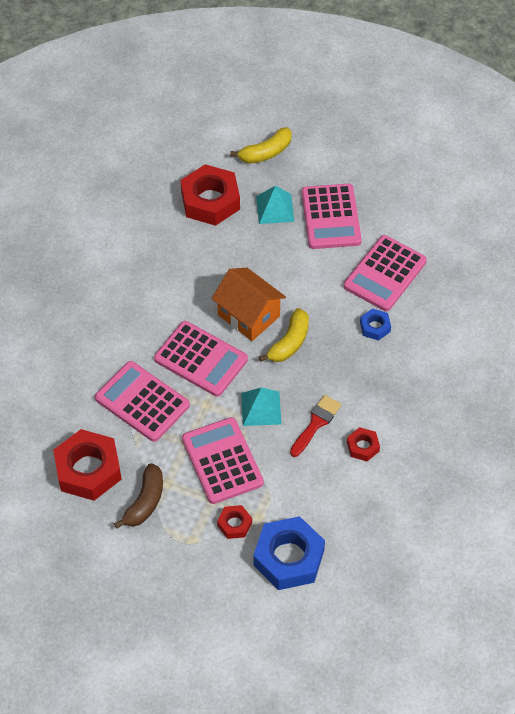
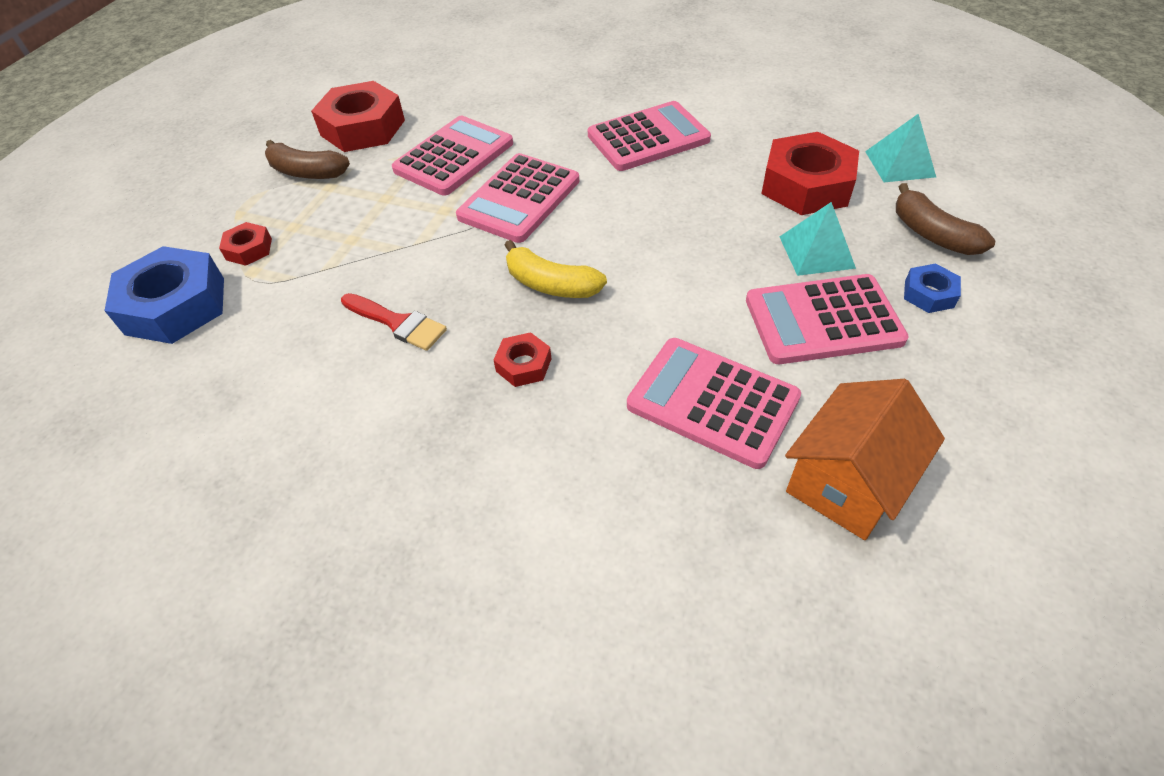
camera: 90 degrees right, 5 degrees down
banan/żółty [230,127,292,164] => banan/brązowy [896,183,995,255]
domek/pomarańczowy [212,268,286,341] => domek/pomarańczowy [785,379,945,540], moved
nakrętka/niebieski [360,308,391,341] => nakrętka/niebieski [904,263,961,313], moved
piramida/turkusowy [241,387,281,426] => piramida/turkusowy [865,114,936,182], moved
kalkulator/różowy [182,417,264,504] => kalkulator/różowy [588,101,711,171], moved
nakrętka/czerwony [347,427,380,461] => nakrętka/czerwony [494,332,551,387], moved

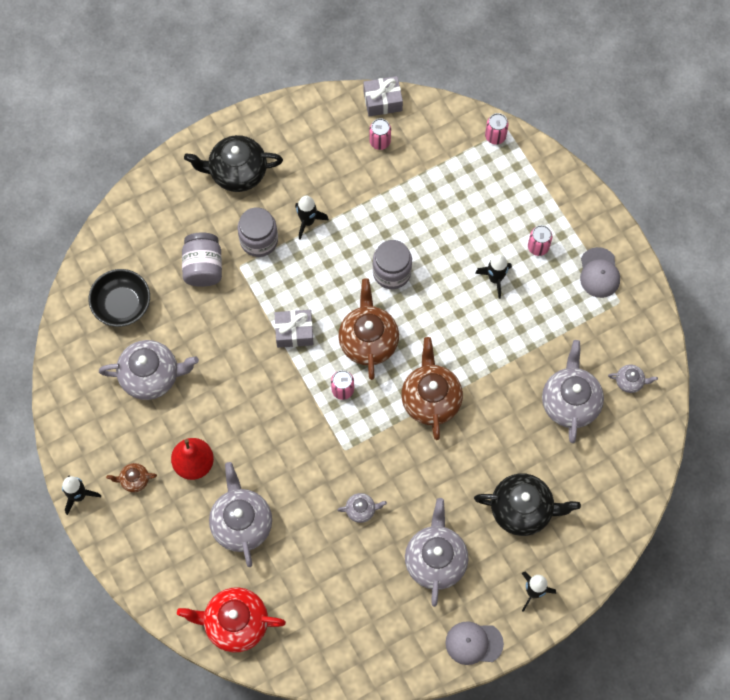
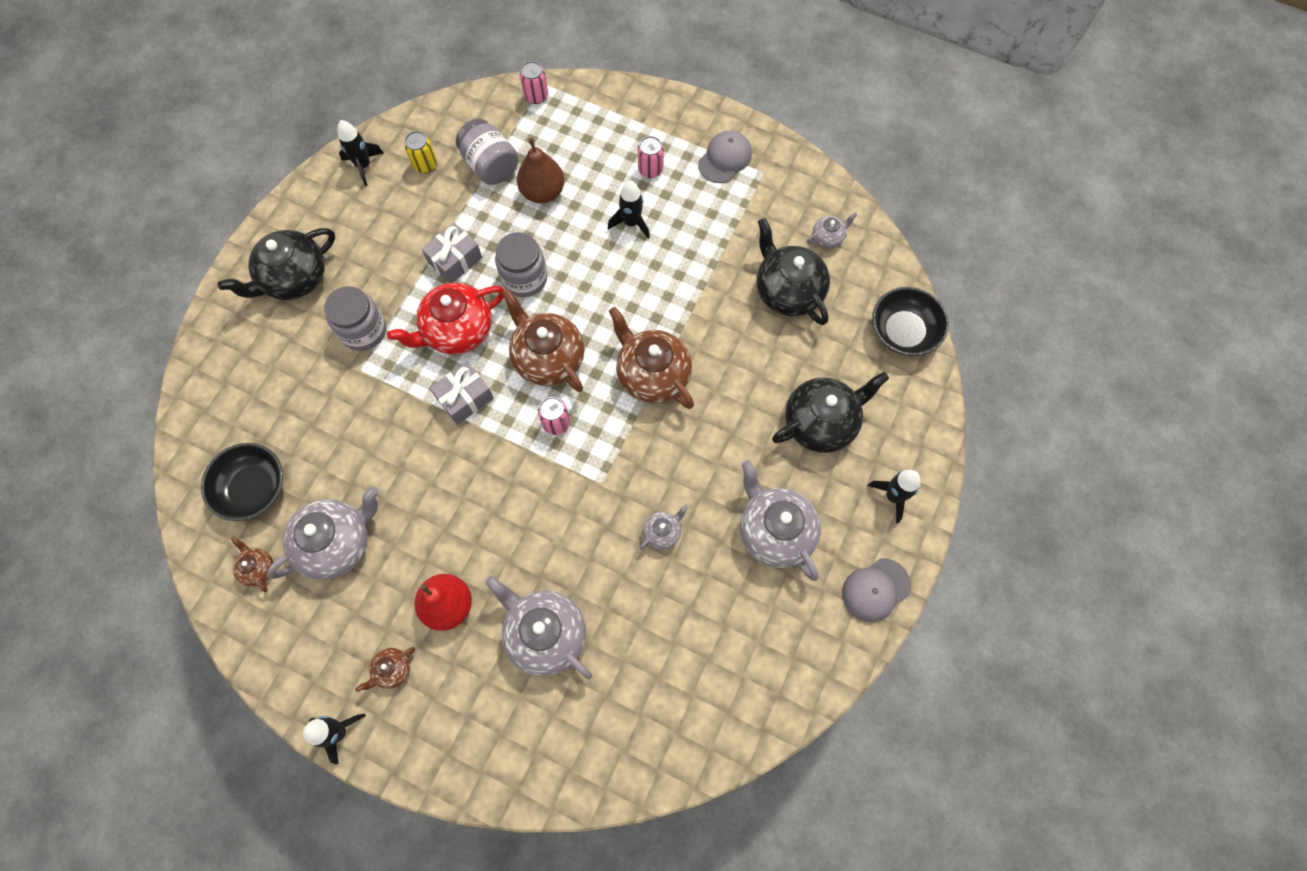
camera: 35 degrees left, 0 degrees up
prezent/szary [363,76,403,117] => prezent/szary [422,223,482,283], moved
puszka/różowy [369,118,391,150] => puszka/żółty [404,131,437,173]
rakieta/czarny [295,195,329,240] => rakieta/czarny [337,120,383,186], moved
słoik/szary [182,232,222,287] => słoik/szary [456,118,519,185], moved
czapka/szary [580,247,620,298] => czapka/szary [698,131,752,183], 105 degrees counterclockwise
imbryk/szary [542,340,604,443] => imbryk/czarny [757,218,830,325]
imbryk/czerwony [177,587,286,653] => imbryk/czerwony [387,283,505,354], moved
nothing => gruszka/brązowy [517,138,564,203]
nothing => miska/czarny [872,287,949,356]
nothing => imbryk/brązowy [231,536,273,592]

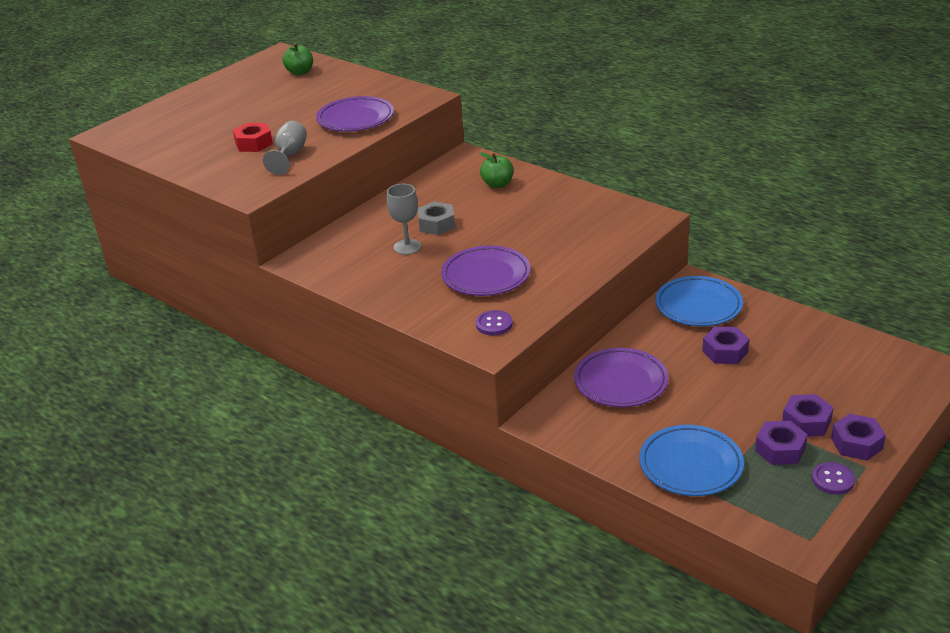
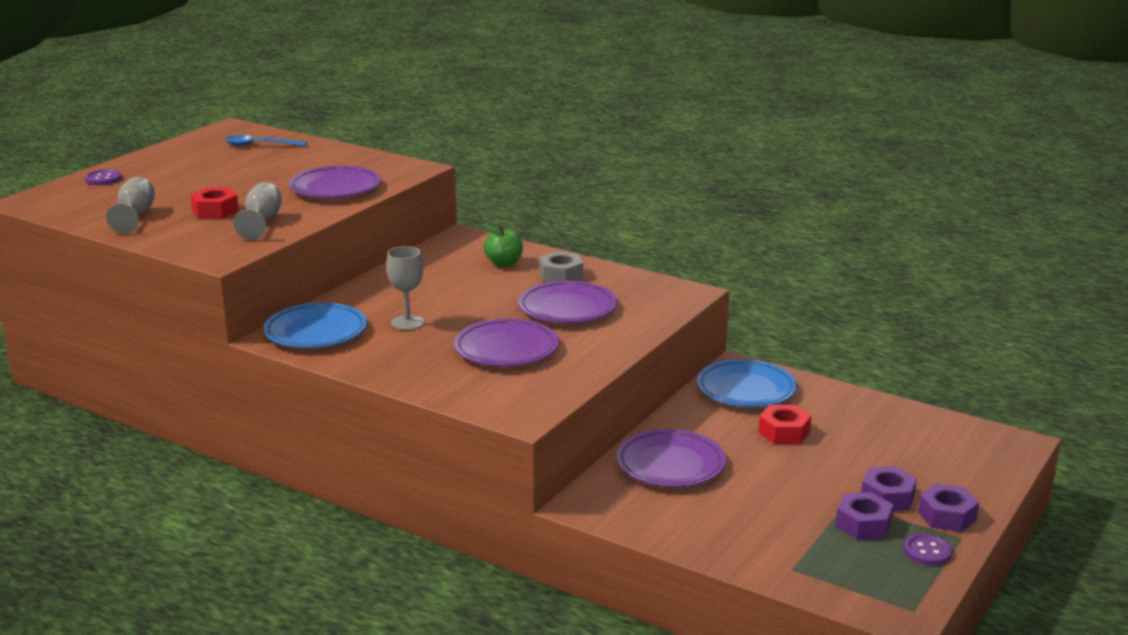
camera: 10 degrees left, 10 degrees down
jabłko/zielony [283,43,313,75] => łyżka/niebieski [224,135,307,146]
nakrętka/szary [418,201,455,235] => nakrętka/szary [539,251,583,282], moved
guzik/fioletowy [476,310,513,335] => guzik/fioletowy [85,169,122,185], moved
nakrętka/fioletowy [702,327,749,364] => nakrętka/czerwony [758,405,811,444]
talerz/niebieski [639,425,744,496] => talerz/niebieski [263,302,367,348], moved
nothing => kielich/szary [106,177,155,234]
nothing => talerz/fioletowy [518,281,617,323]

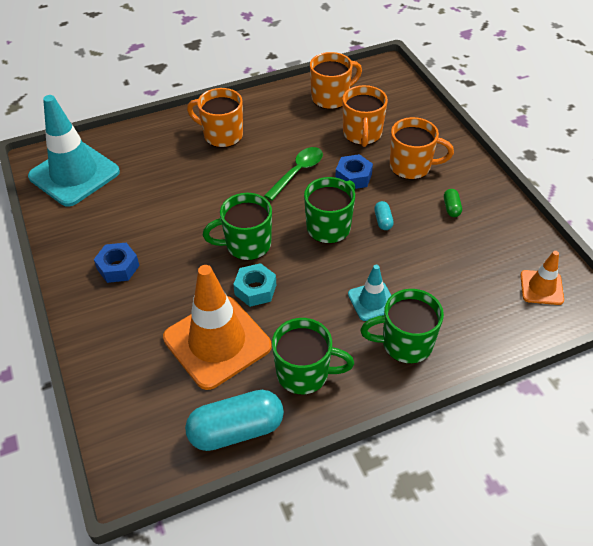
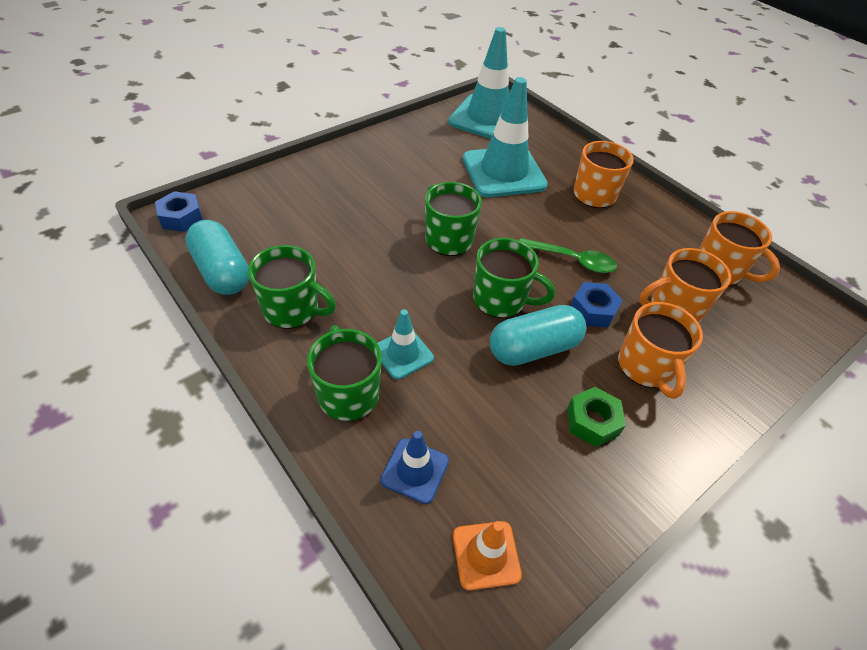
camera: 70 degrees right, 0 degrees up
kapsułka/zielony [444,189,462,217] => nakrętka/zielony [567,387,626,447]
kapsułka/turkusowy [374,201,394,230] => kapsułka/turkusowy [490,305,586,366], x2.27
nakrętka/niebieski [94,243,140,283] => nakrętka/niebieski [155,191,203,232], moved
nakrętka/turkusowy [233,263,276,307] => nothing
pachołek/pomarańczowy [163,265,272,390] => nothing
kubek/zielony [272,318,354,395] => kubek/zielony [248,245,336,329], 60 degrees counterclockwise
nothing => pachołek/turkusowy [463,77,548,197]
nothing => pachołek/niebieski [380,431,449,504]

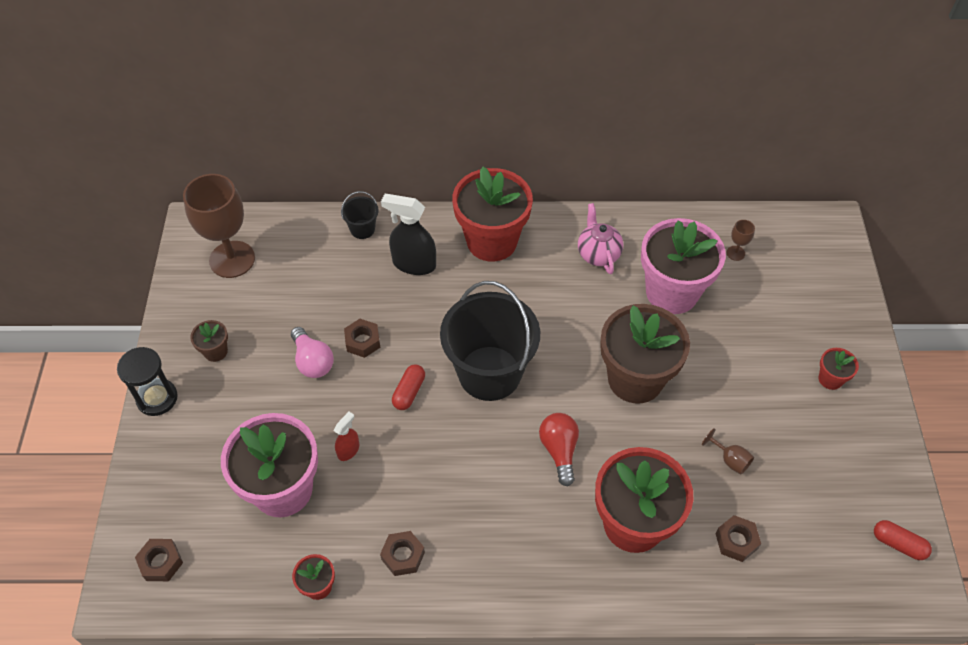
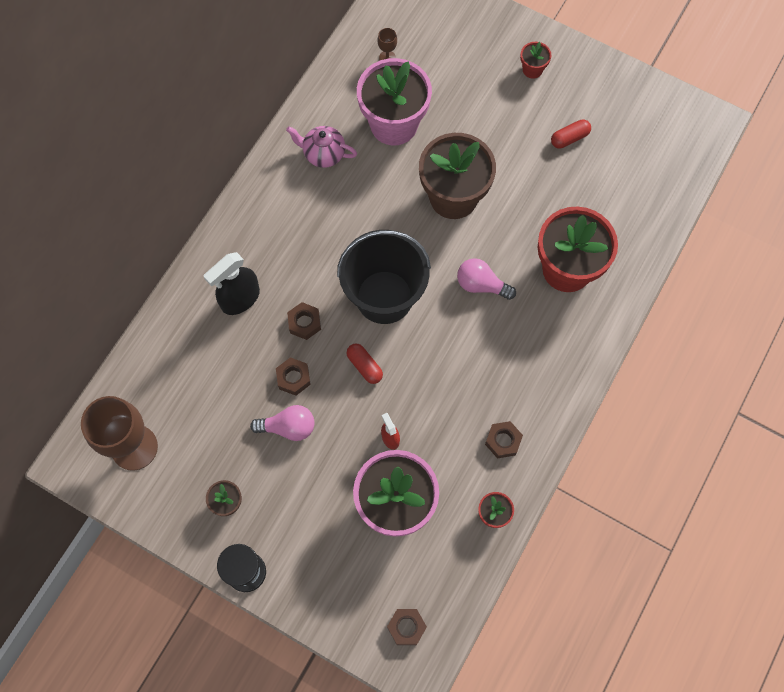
camera: 60 degrees left, 15 degrees up
doniczka/czerwony [452,167,533,262] => nothing
wiadro/czarny [341,191,379,239] => nothing
żarówka/czerwony [539,413,579,486] => żarówka/różowy [457,258,516,300]
kielich/brązowy [702,428,754,474] => nothing
nakrętka/brązowy [715,515,761,562] => nakrętka/brązowy [287,302,321,340], moved
kapsułka/czerwony [874,520,932,560] => kapsułka/czerwony [551,119,591,149], moved

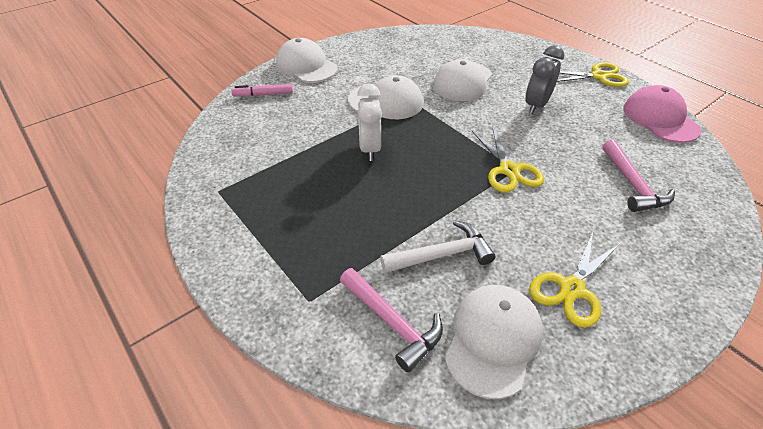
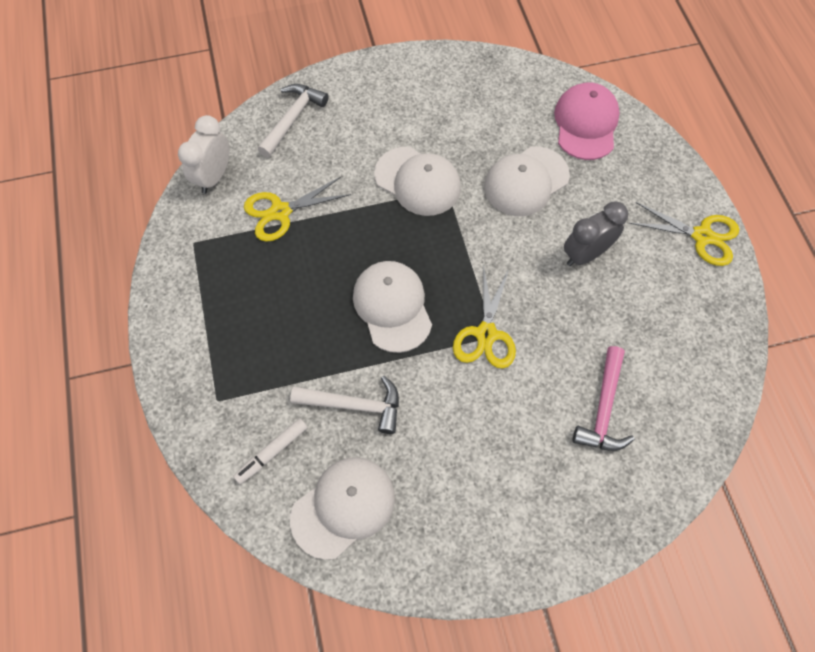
camera: 25 degrees right, 20 degrees up
czapka/biały [276,38,338,83] => czapka/biały [353,261,432,353], moved
budzik/biały [357,83,382,161] => budzik/biały [178,115,230,194], moved
flamaster/różowy [231,84,293,97] => młotek/biały [258,84,329,157]
czapka/różowy [623,85,701,143] => czapka/różowy [554,83,620,160], moved
nożyczki/żółty [529,232,621,328] => nożyczki/żółty [244,177,351,242], moved
młotek/różowy [340,268,443,372] => flamaster/biały [233,418,308,484]

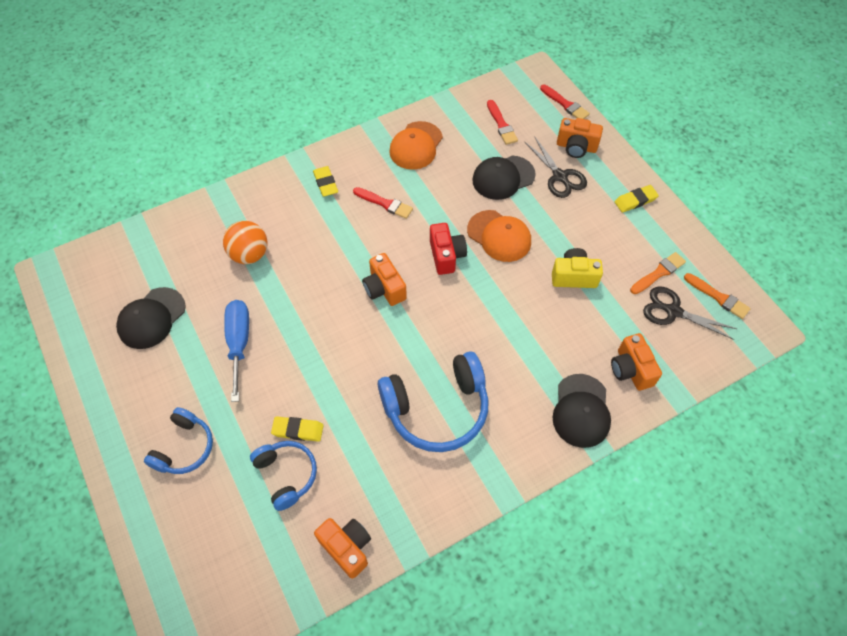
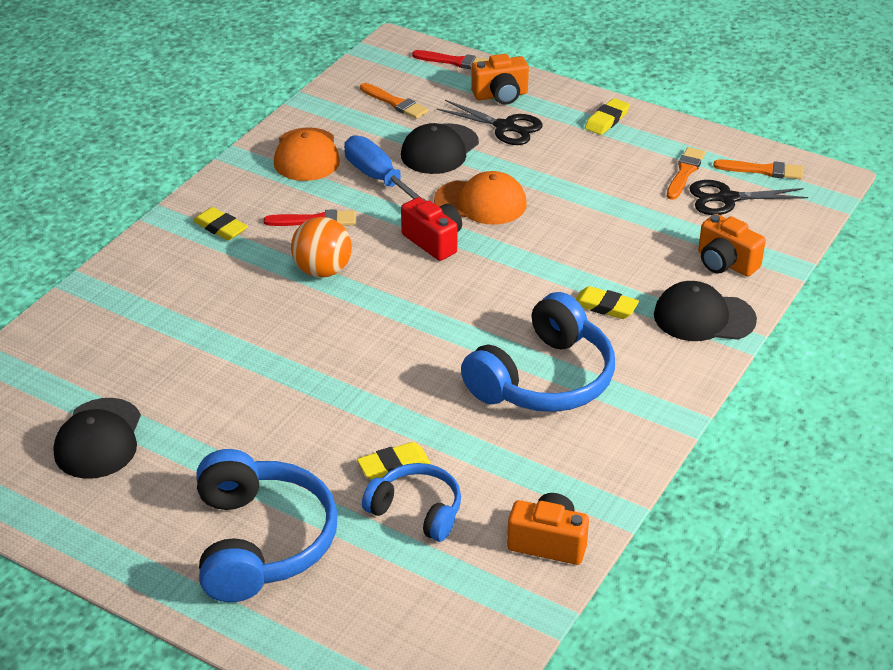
camera: 30 degrees left, 20 degrees down
pędzel/czerwony [487,100,518,145] => pędzel/pomarańczowy [360,83,428,119]
piłka/pomarańczowy [223,221,268,264] => piłka/pomarańczowy [291,217,352,278], moved
aparat fotograficzny/żółty [552,248,603,288] => nothing
aparat fotograficzny/pomarańczowy [362,253,407,306] => nothing
śrubokręt/niebieski [224,300,249,402] => śrubokręt/niebieski [344,135,426,201], moved
czapka/czarny [552,374,611,448] => czapka/czarny [654,281,757,341], 120 degrees clockwise
słuchawki/niebieski [144,407,213,474] => słuchawki/niebieski [196,449,338,602], x1.69
nothing => gumka do mazania/żółty [575,286,639,319]

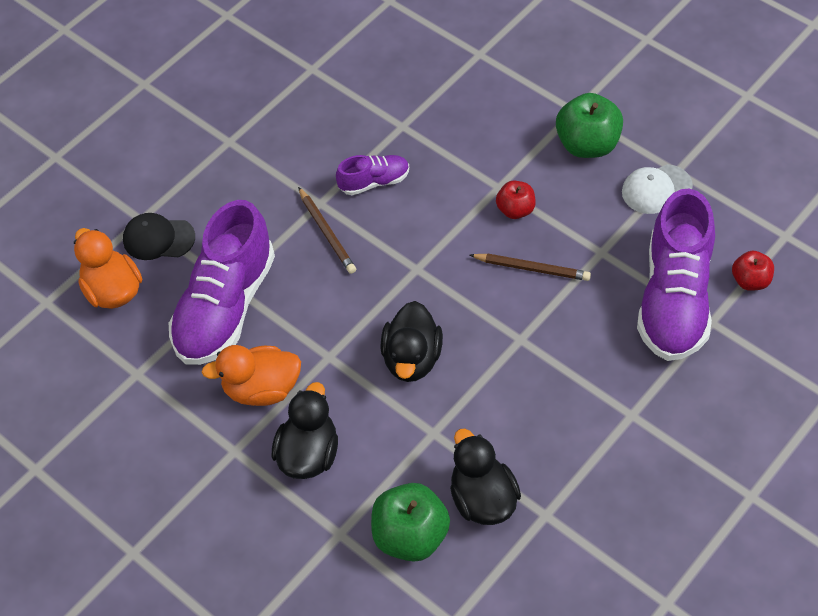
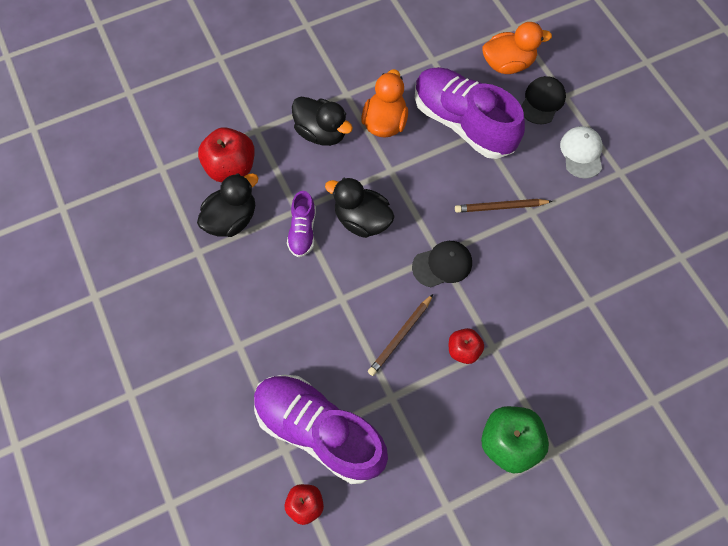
camera: 110 degrees right, 10 degrees up
but/fioletowy [336,155,409,195] => but/fioletowy [287,191,316,257], moved
czapka/biały [622,164,693,214] => czapka/biały [560,126,603,179], moved
kaczka/czarny [450,429,521,525] => kaczka/czarny [197,173,258,237], 45 degrees counterclockwise
jabłko/zielony [371,483,450,562] => jabłko/czerwony [198,127,255,182]
nothing => czapka/czarny [412,241,472,287]

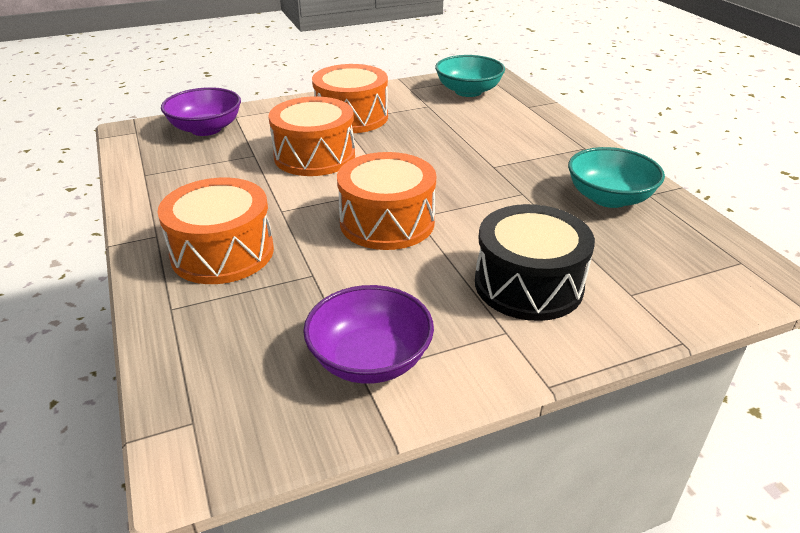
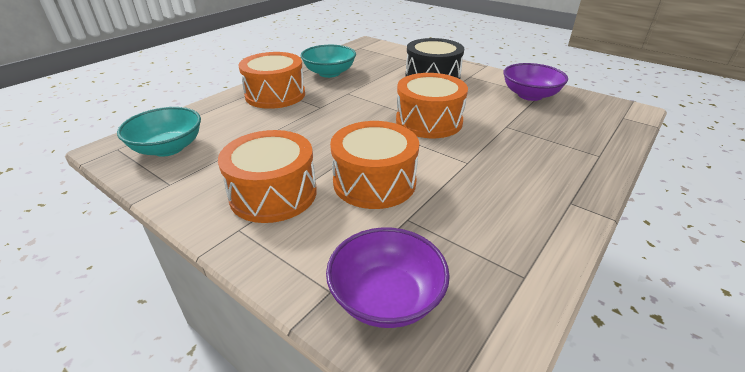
camera: 120 degrees left, 0 degrees up
bęben/pomarańczowy [157,178,274,284] => bęben/pomarańczowy [238,52,305,109], moved

